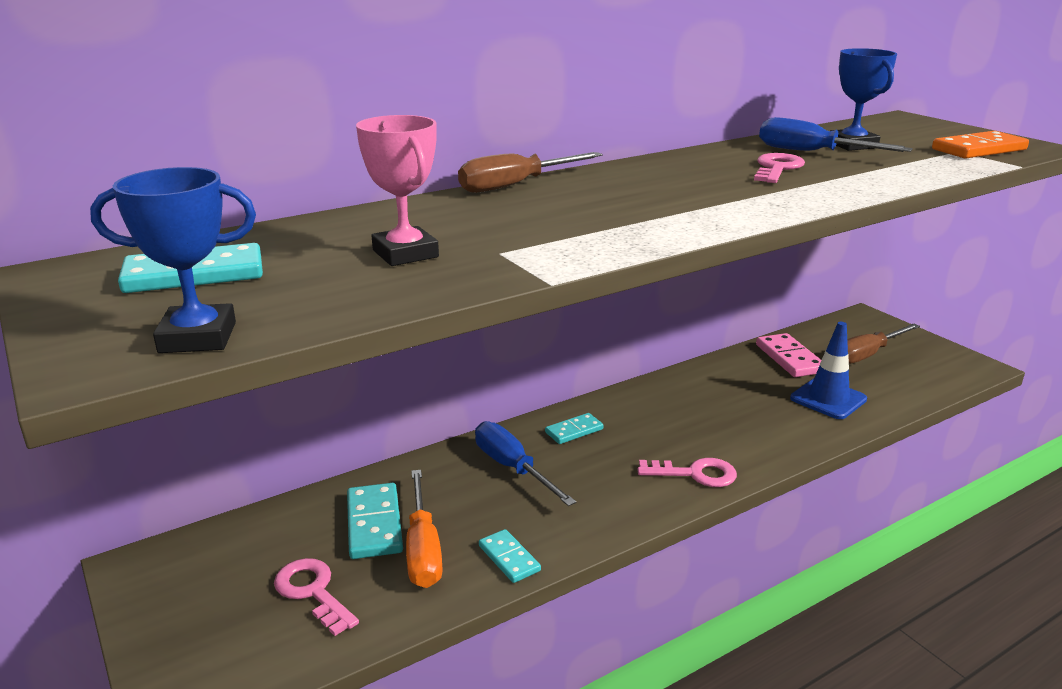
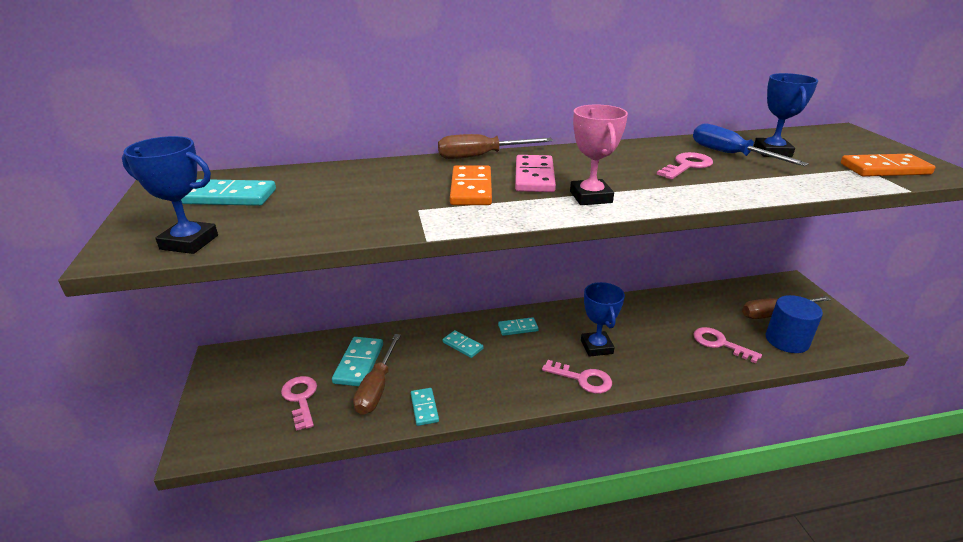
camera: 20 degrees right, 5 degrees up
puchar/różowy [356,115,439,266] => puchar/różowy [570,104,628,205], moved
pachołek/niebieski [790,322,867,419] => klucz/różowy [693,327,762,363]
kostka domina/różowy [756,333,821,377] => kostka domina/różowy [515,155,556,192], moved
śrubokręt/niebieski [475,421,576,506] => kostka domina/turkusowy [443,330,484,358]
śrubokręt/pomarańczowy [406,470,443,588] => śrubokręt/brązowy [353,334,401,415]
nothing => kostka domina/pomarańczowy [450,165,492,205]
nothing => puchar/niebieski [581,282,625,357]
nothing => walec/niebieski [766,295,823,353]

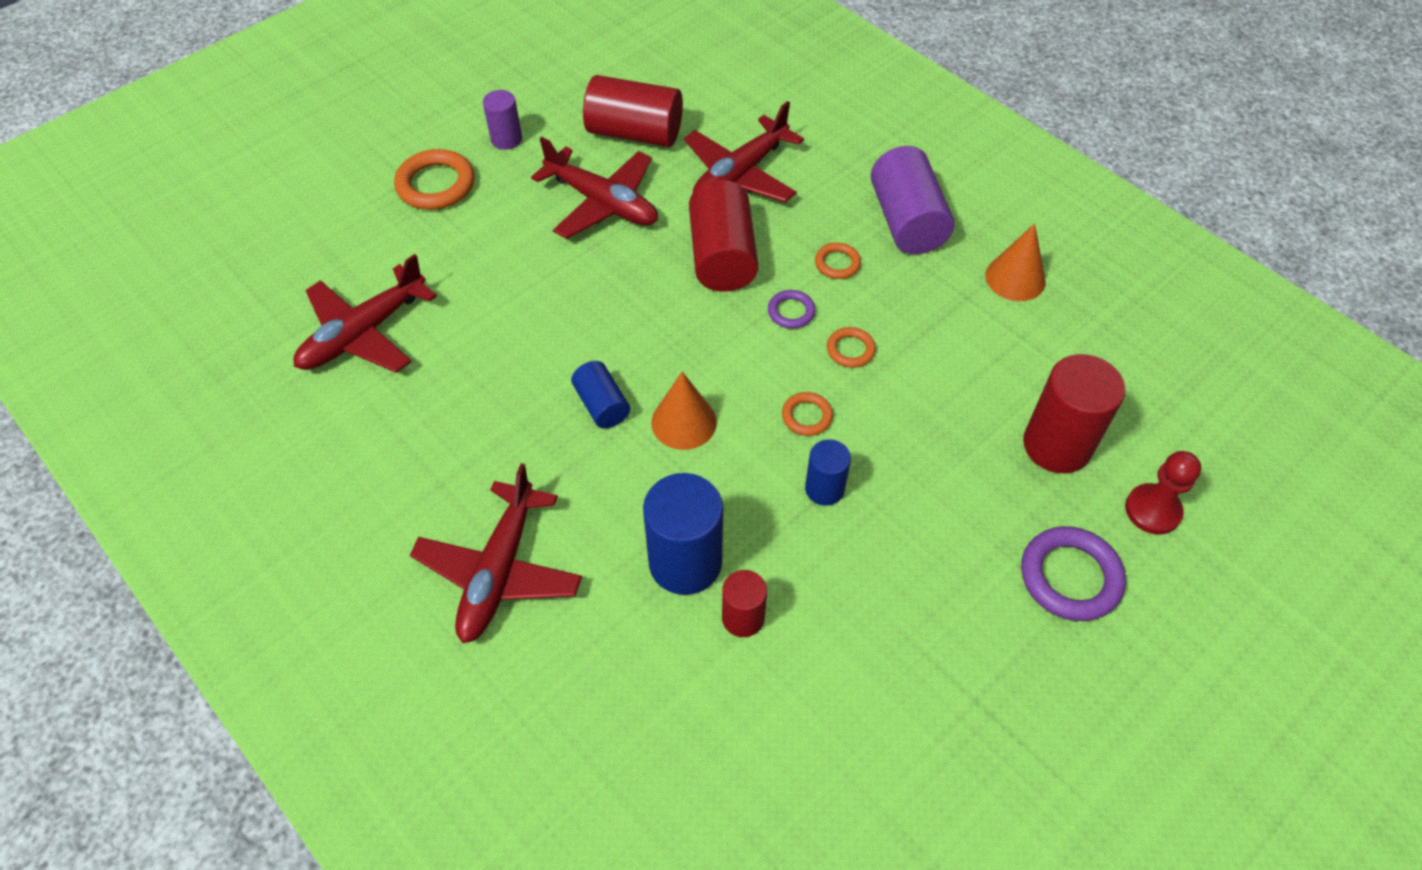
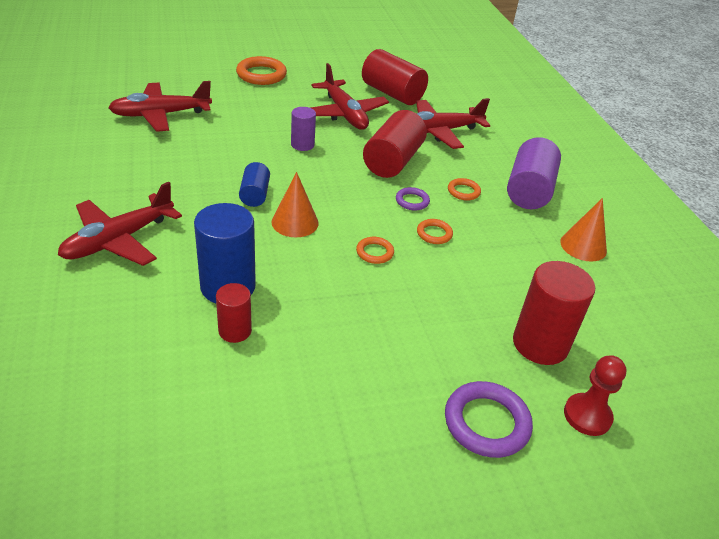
camera: 25 degrees right, 15 degrees down
walec/fioletowy [483,90,522,150] => walec/fioletowy [291,107,316,151], moved
walec/niebieski [805,439,851,506] => nothing

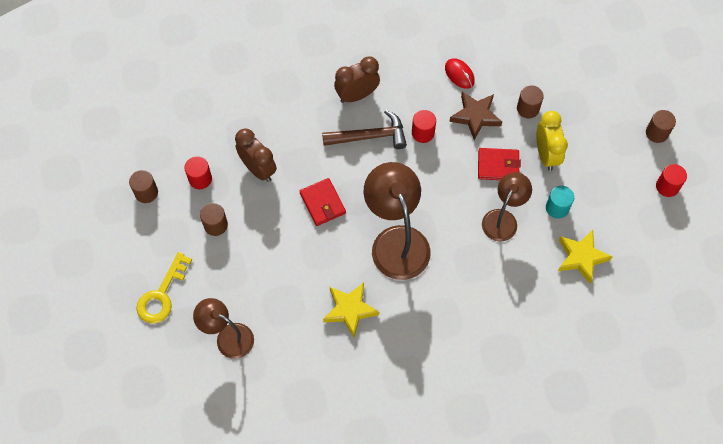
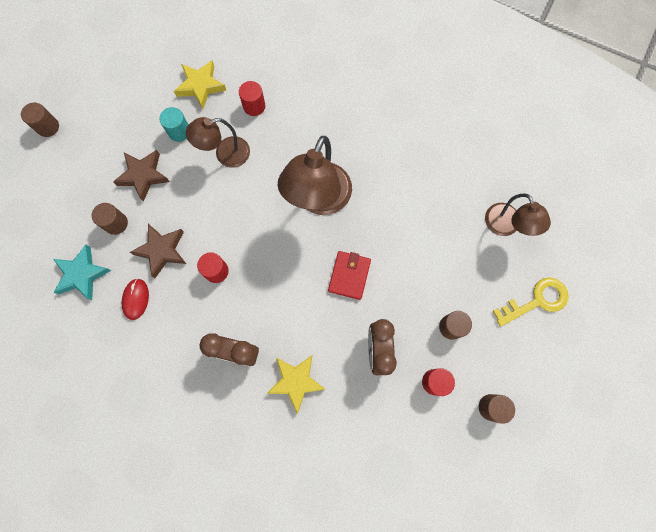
camera: 140 degrees left, 10 degrees up
młotek/brązowy [322,110,407,149] => nothing
budzik/żółty [537,111,568,171] => gwiazda/brązowy [113,150,170,202]
portfel/czerwony [478,148,521,180] => nothing
walec/czerwony [656,164,687,197] => walec/czerwony [239,81,265,116], moved
gwiazda/żółty [323,283,379,338] => gwiazda/żółty [267,355,326,414], moved
nothing => gwiazda/turkusowy [53,245,111,300]

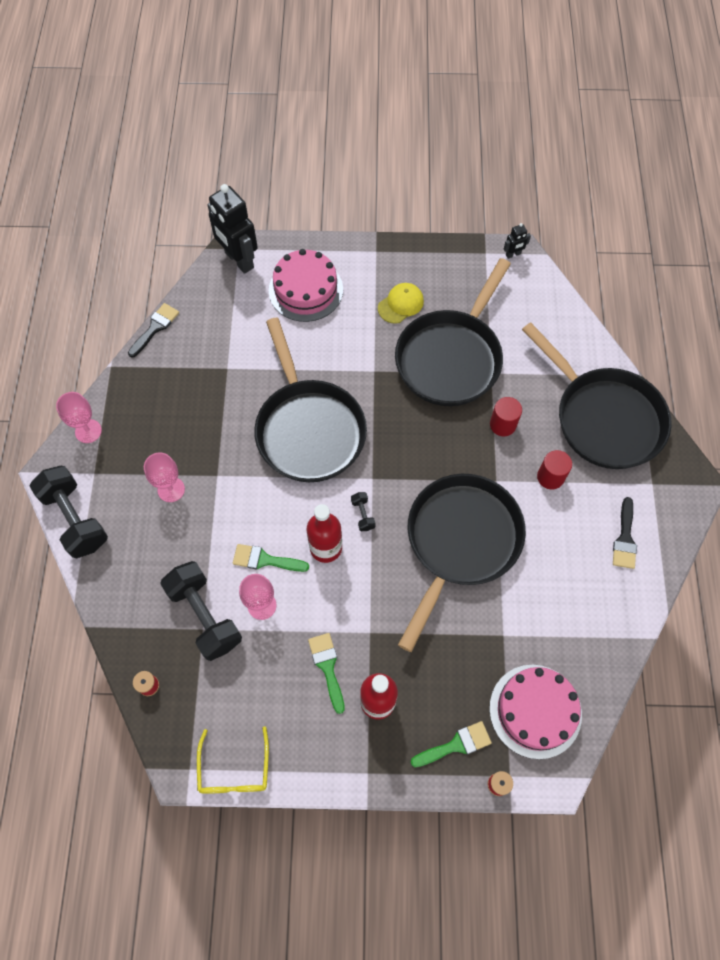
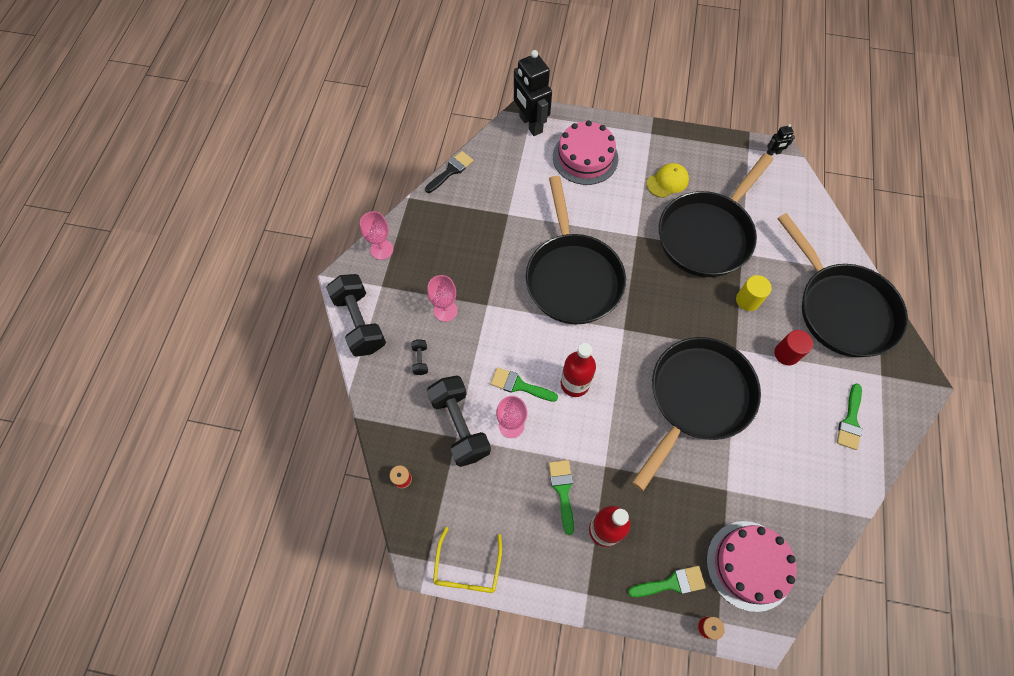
camera: 10 degrees right, 0 degrees up
walec/czerwony [490,397,522,436] => walec/żółty [736,275,771,311]
hantel/czarny [351,492,376,531] => hantel/czarny [411,339,428,375], moved
pędzel/czarny [613,497,637,569] => pędzel/zielony [837,383,862,450]

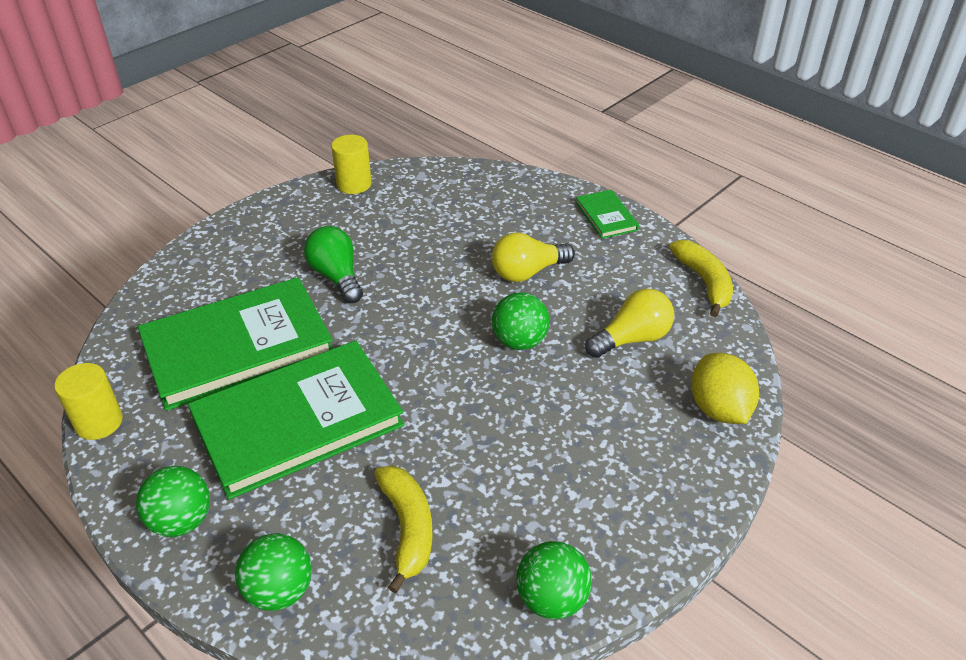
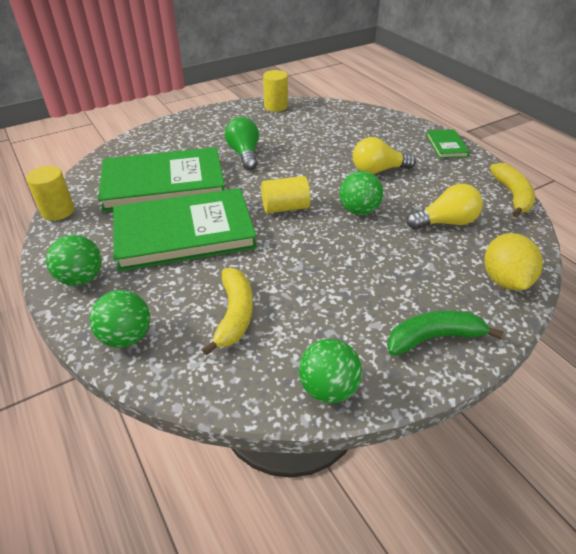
camera: 15 degrees right, 0 degrees up
nothing => walec/żółty [261,176,310,213]
nothing => banan/zielony [387,310,504,356]

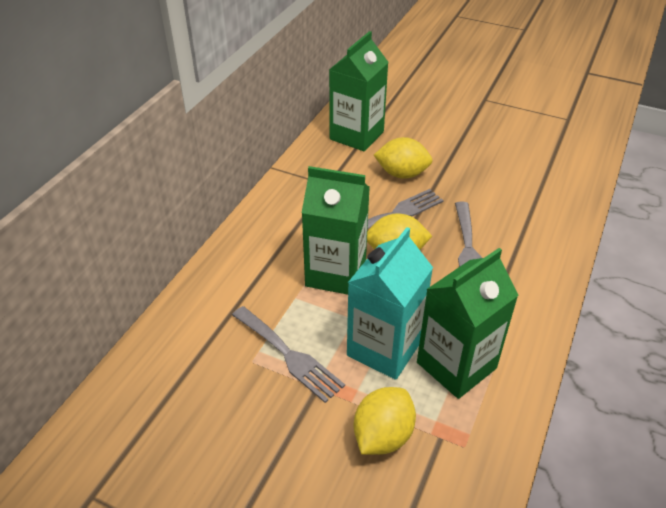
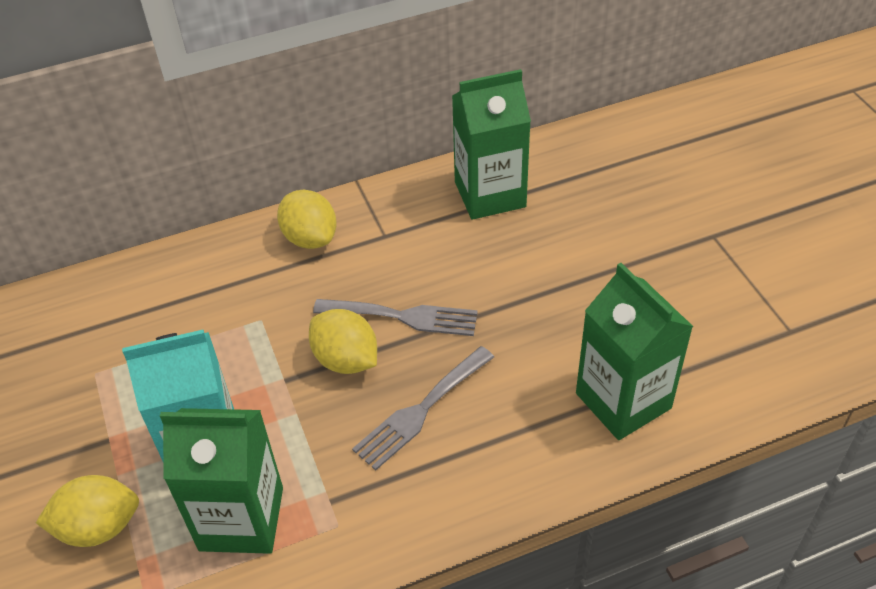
camera: 45 degrees right, 5 degrees up
cytryna/żółty [374,137,432,179] => cytryna/żółty [277,190,337,249], moved
karton mleka/zielony [302,166,370,295] => karton mleka/zielony [576,263,694,440], moved
widelec/szary [232,306,345,403] => nothing

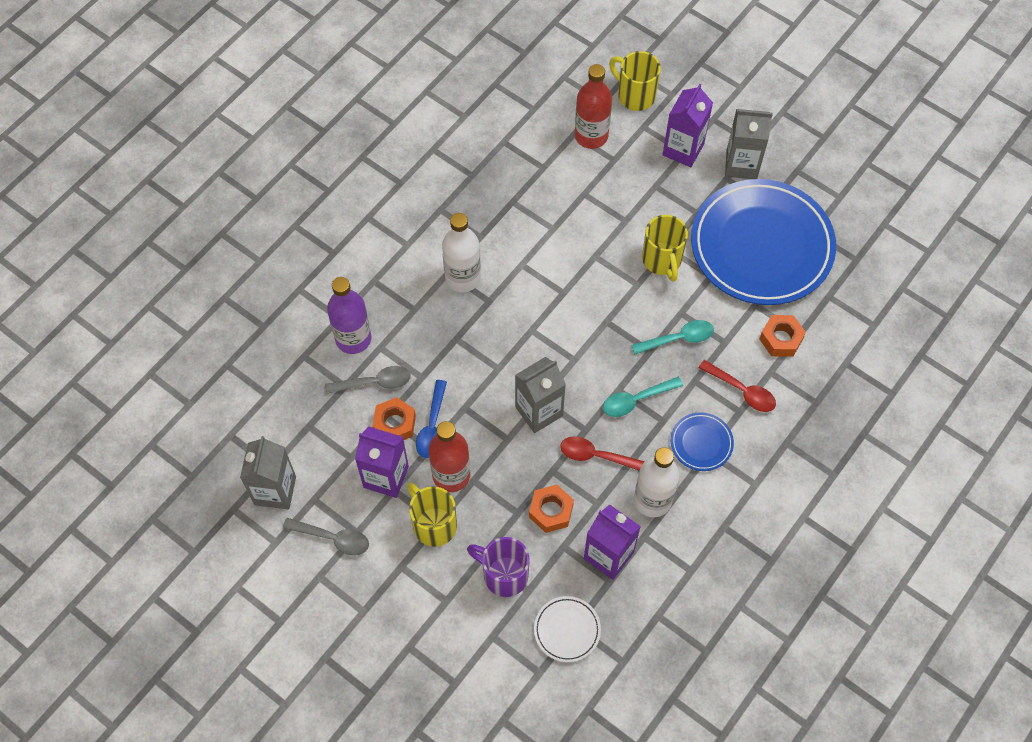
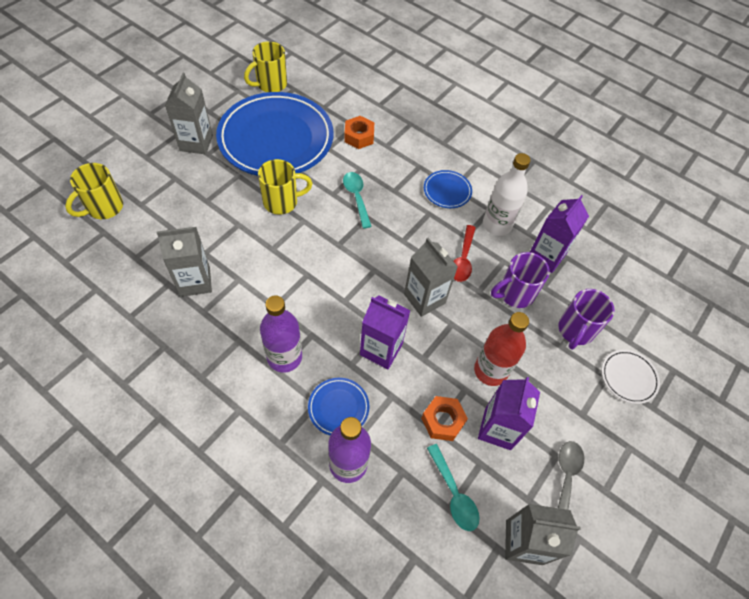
camera: 95 degrees left, 5 degrees down
butelka/czerwony [575,64,612,149] => nothing
karton mleka/fioletowy [663,84,713,167] => karton mleka/fioletowy [360,295,411,369], moved
butelka/biały [442,213,481,292] => butelka/fioletowy [260,295,302,373]
łyżka/czerwony [699,360,776,412] => nothing
łyżka/szary [325,366,411,394] => nothing
łyżka/turkusowy [603,377,683,417] => łyżka/turkusowy [427,444,480,531], moved
łyżka/niebieski [416,380,447,458] => nothing
kubek/żółty [407,483,457,547] => kubek/żółty [244,41,287,92], moved
nakrętka/pomarańczowy [529,484,574,533] => kubek/fioletowy [491,252,550,308]
talerz/biały [534,596,601,662] => talerz/biały [602,350,660,404], moved
nothing => karton mleka/szary [157,227,212,297]
nothing => talerz/niebieski [308,378,369,435]

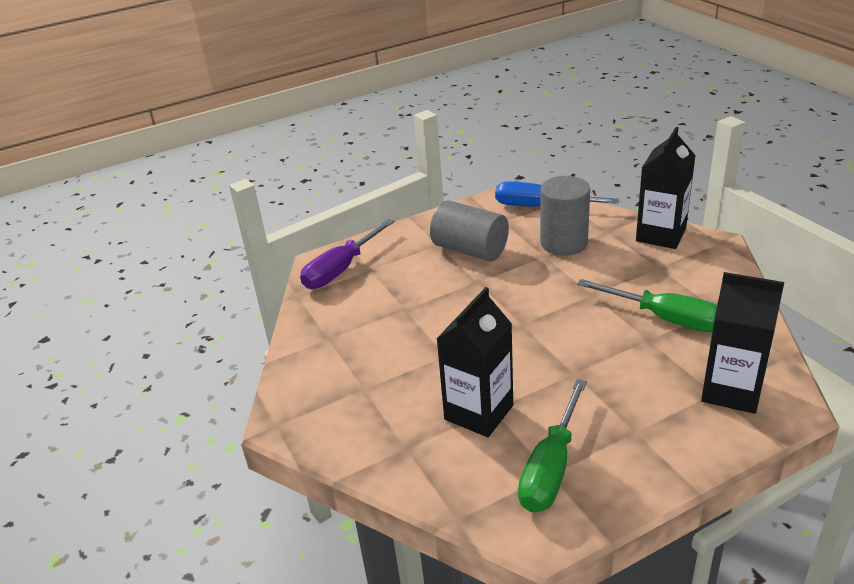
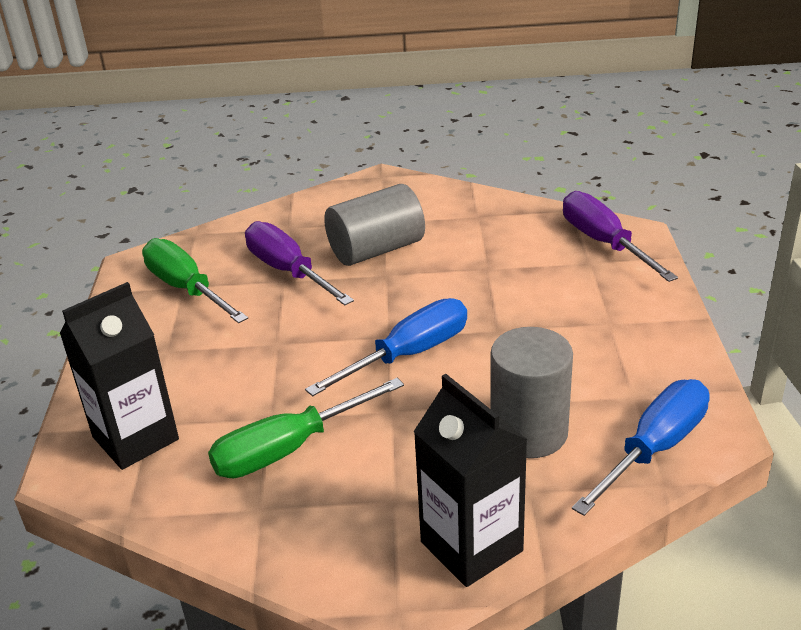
camera: 115 degrees right, 0 degrees up
walec/szary [430,200,509,261] => walec/szary [324,184,425,266], moved
karton mleka/czarny [436,287,513,437] => śrubokręt/fioletowy [245,221,354,305]
nothing => śrubokręt/niebieski [305,298,467,396]

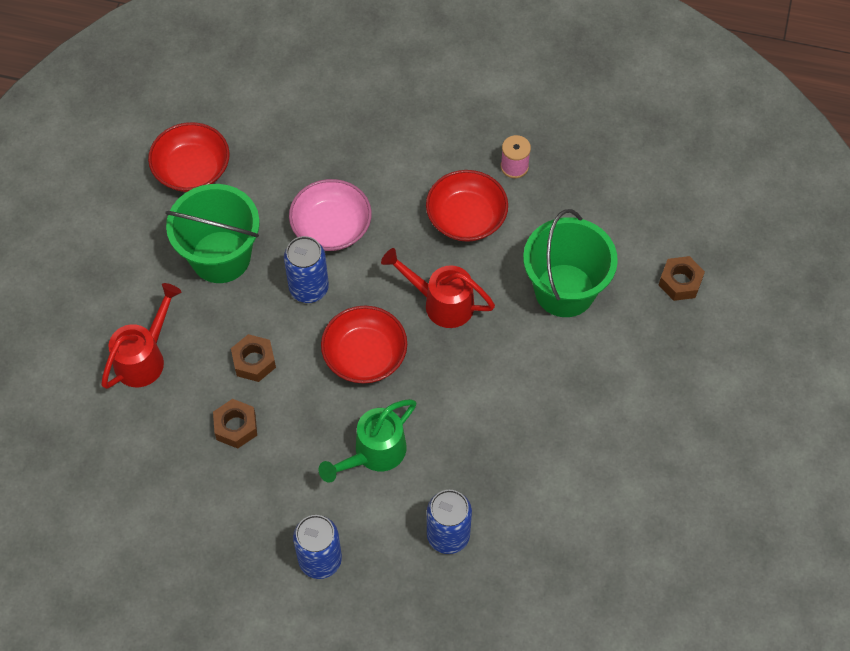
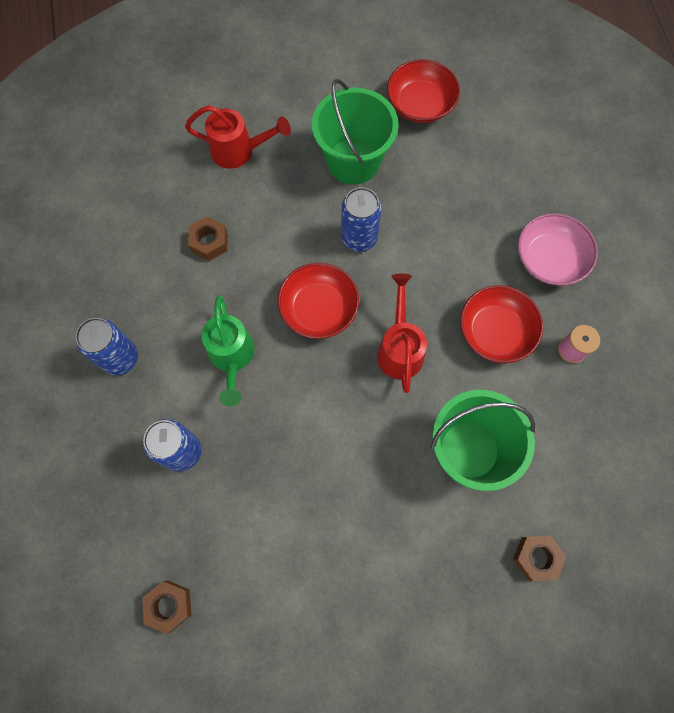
camera: 65 degrees right, 10 degrees up
miska/różowy [289,179,372,251] => miska/różowy [518,213,598,286], moved
nakrętka/brązowy [231,334,276,382] => nakrętka/brązowy [142,580,191,634], moved
konewka/zielony [318,399,417,483] => konewka/zielony [202,295,254,406], 120 degrees counterclockwise

